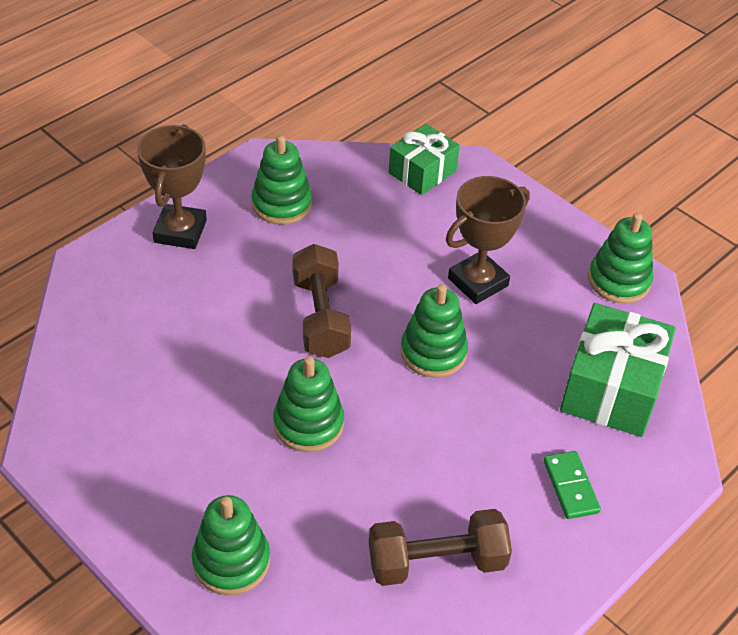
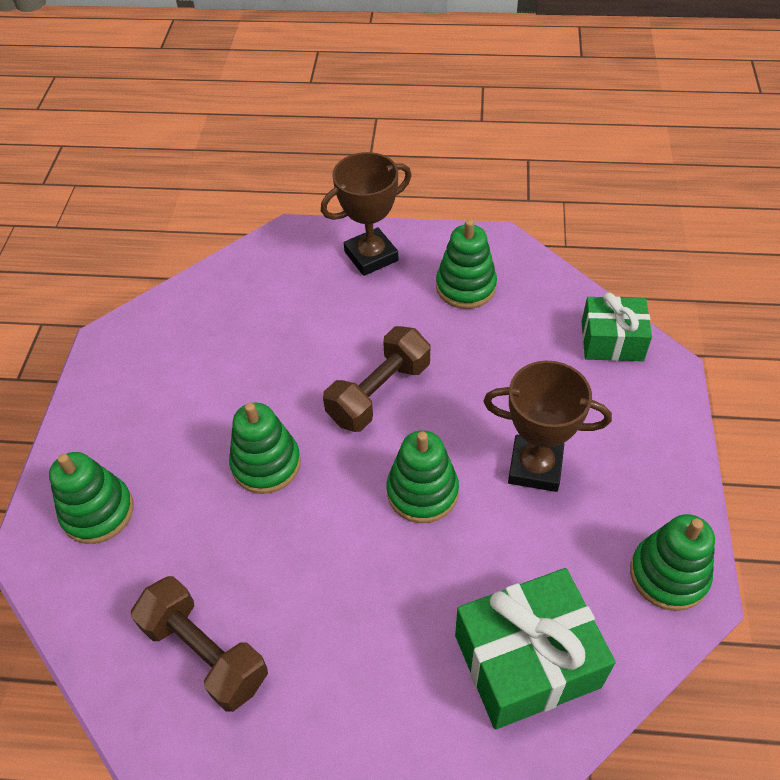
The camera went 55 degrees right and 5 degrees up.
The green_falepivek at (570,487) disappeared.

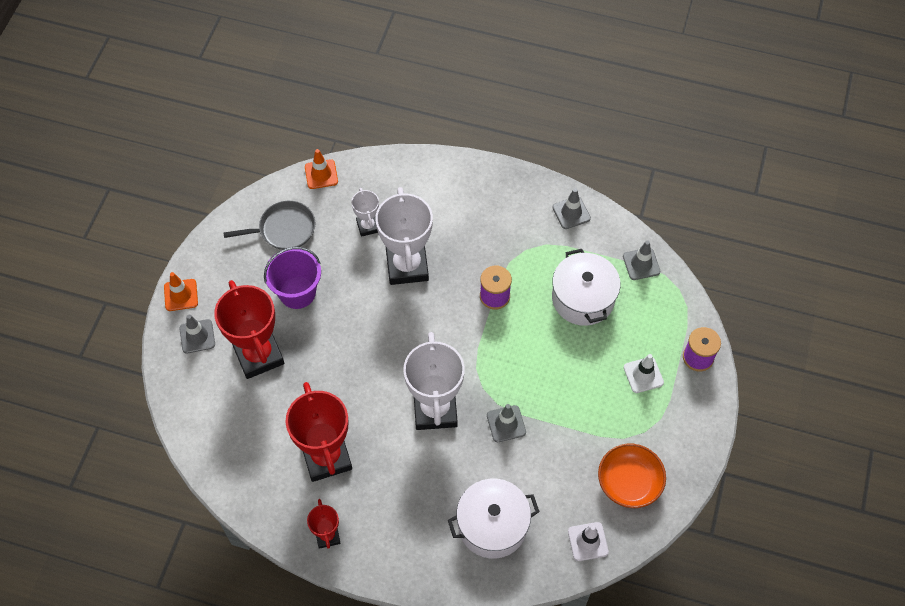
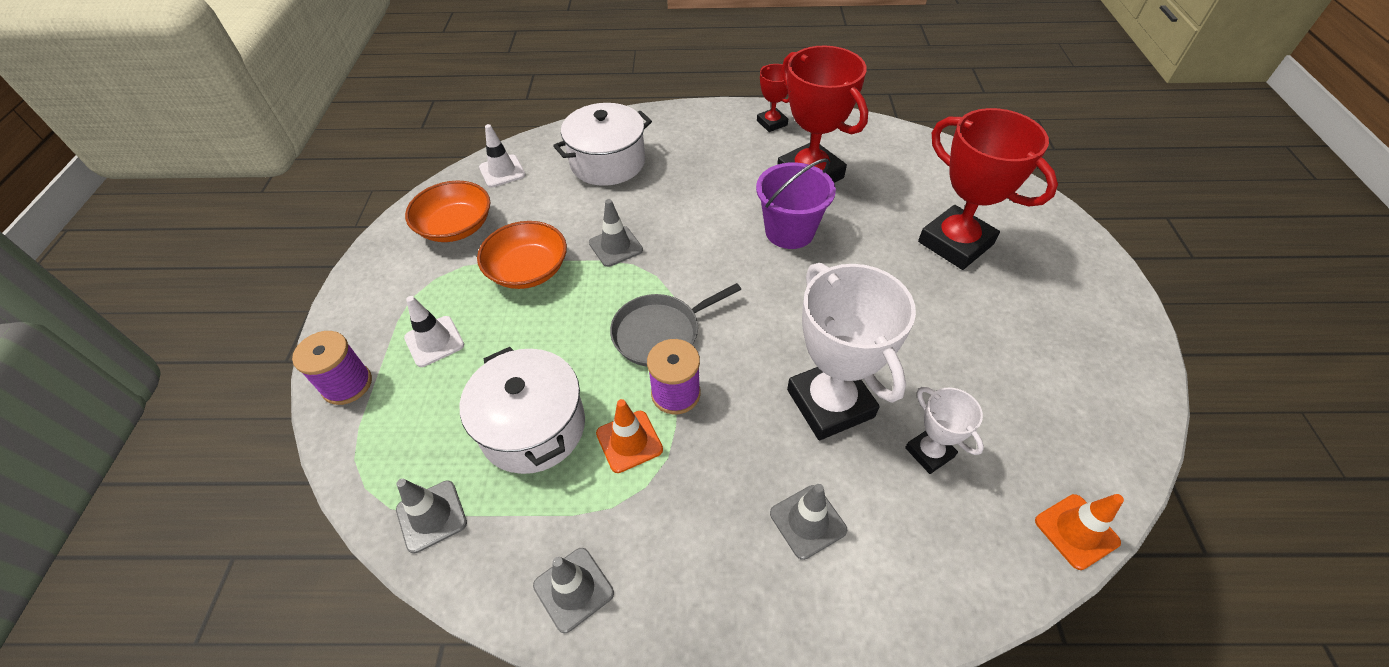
The camera went 165 degrees right and 10 degrees down.
The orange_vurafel at (528,270) appeared.
The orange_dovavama moved from (181,295) to (629,441).
The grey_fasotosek moved from (284,229) to (660,333).
The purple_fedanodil moved from (297,292) to (789,231).
The grey_dovavama moved from (197,336) to (807,521).
The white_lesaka at (435,409) disappeared.

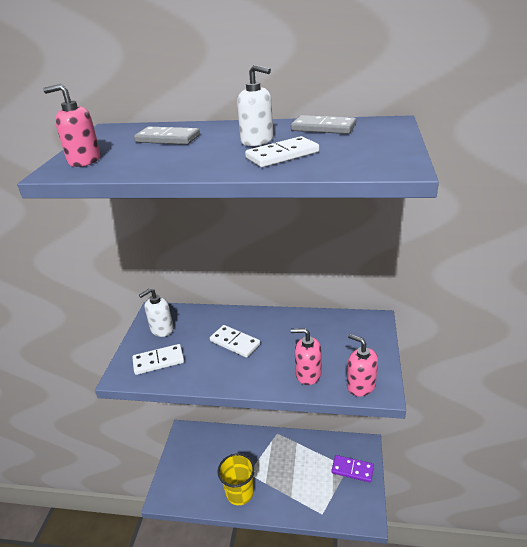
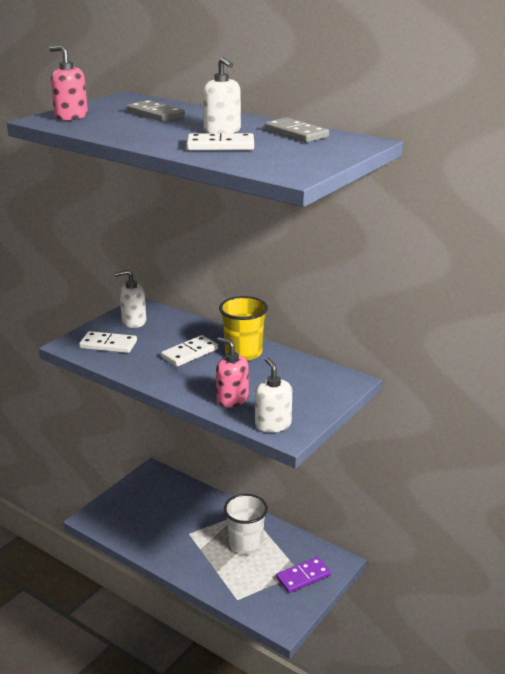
The camera went 25 degrees right and 5 degrees down.
The white_falepivek at (235,342) turned 75 degrees clockwise.
The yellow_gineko moved from (240,493) to (243,353).
The white_gineko at (245,544) appeared.
The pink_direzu at (361,385) became the white_direzu at (273,424).
The purple_falepivek at (352,470) turned 75 degrees counterclockwise.

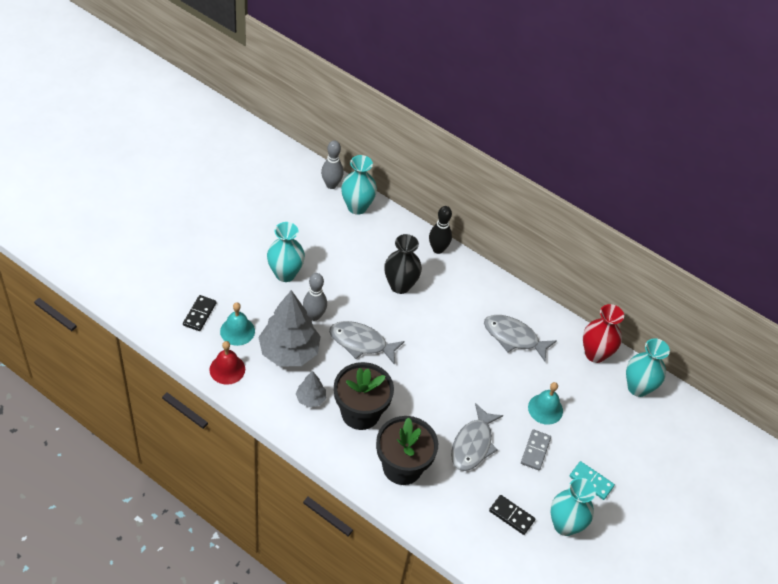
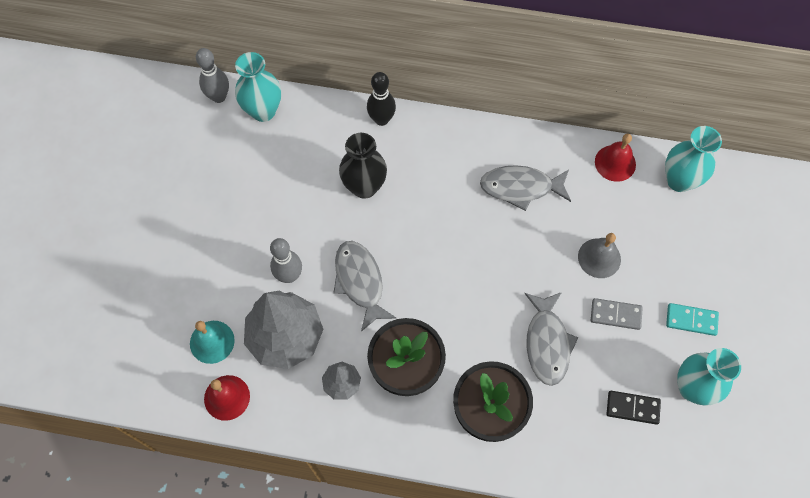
The camera went 20 degrees left and 15 degrees up.
The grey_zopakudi at (361,343) turned 75 degrees clockwise.
The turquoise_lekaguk at (545,409) became the grey_lekaguk at (599,258).
The grey_falepivek at (535,451) turned 75 degrees counterclockwise.
The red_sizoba at (595,354) was replaced by the red_lekaguk at (615,163).
The black_falepivek at (199,314) disappeared.
The turquoise_sizoba at (285,274) disappeared.

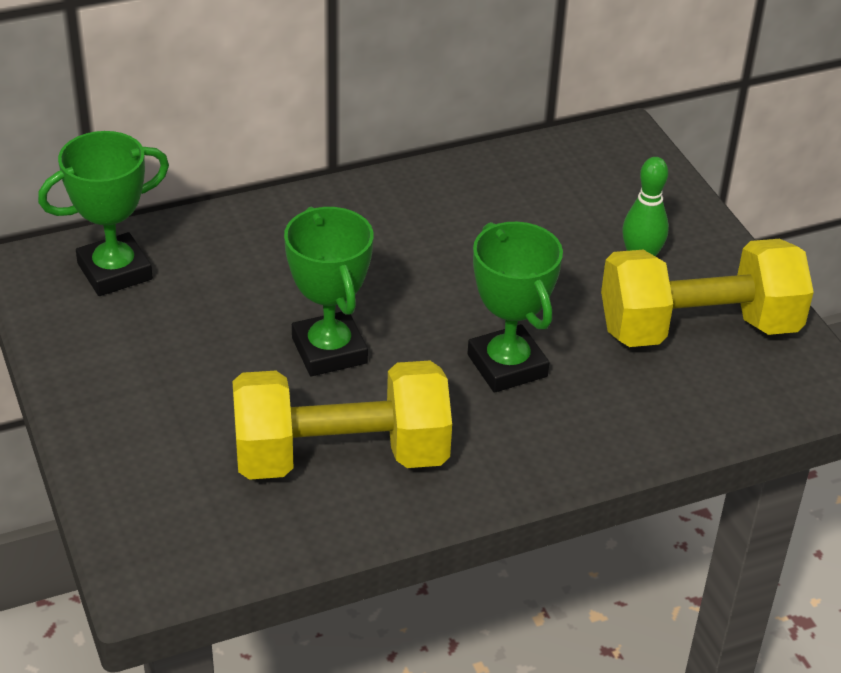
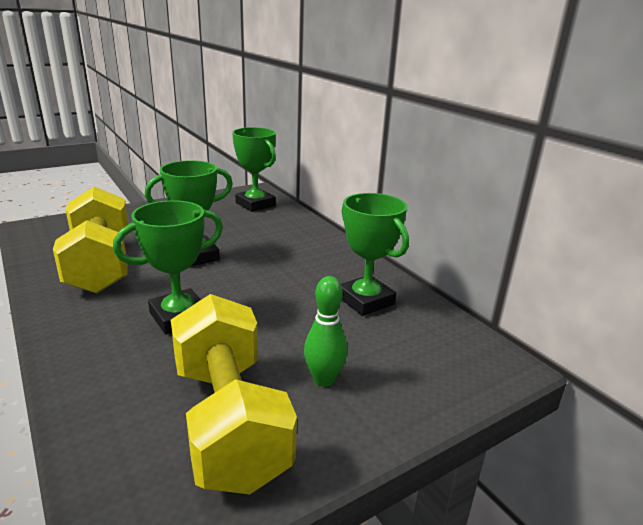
The camera went 80 degrees right and 15 degrees down.
The green_lesaka at (365,300) appeared.

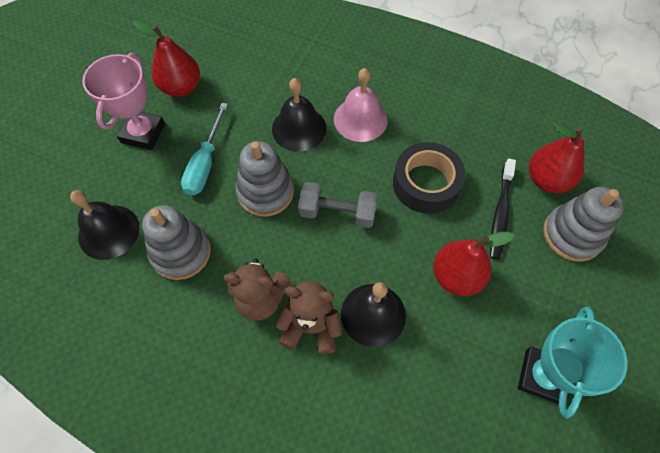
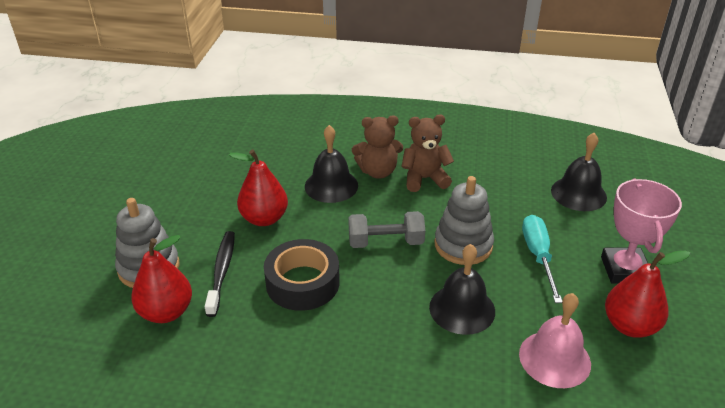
The camera went 165 degrees right and 25 degrees down.
The pink_lekaguk moved from (360,119) to (554,358).
The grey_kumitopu at (181,252) disappeared.
The turquoise_lesaka at (542,376) disappeared.

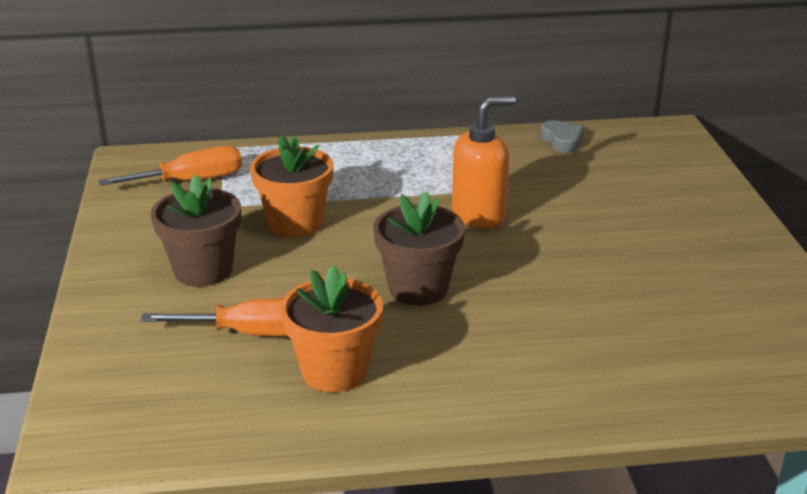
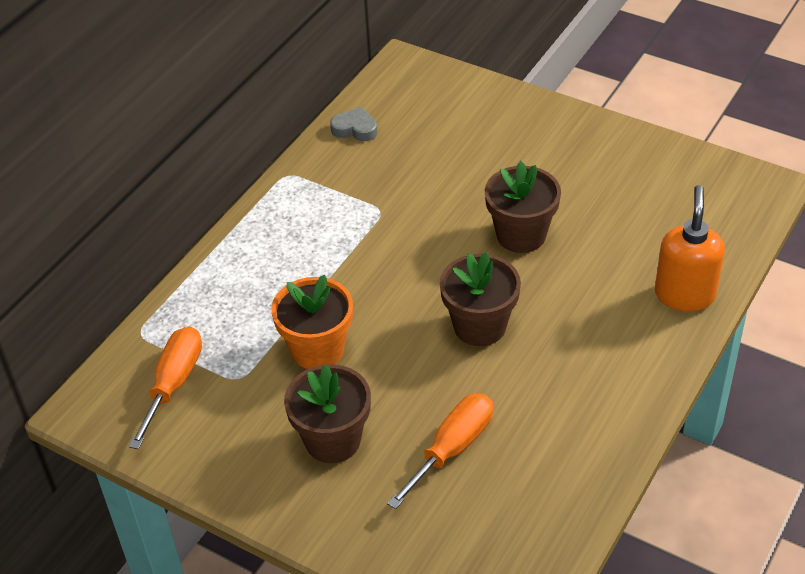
The camera went 50 degrees left and 15 degrees up.
The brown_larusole at (521,235) appeared.
The orange_direzu moved from (479,215) to (684,294).
The orange_larusole at (334,371) disappeared.

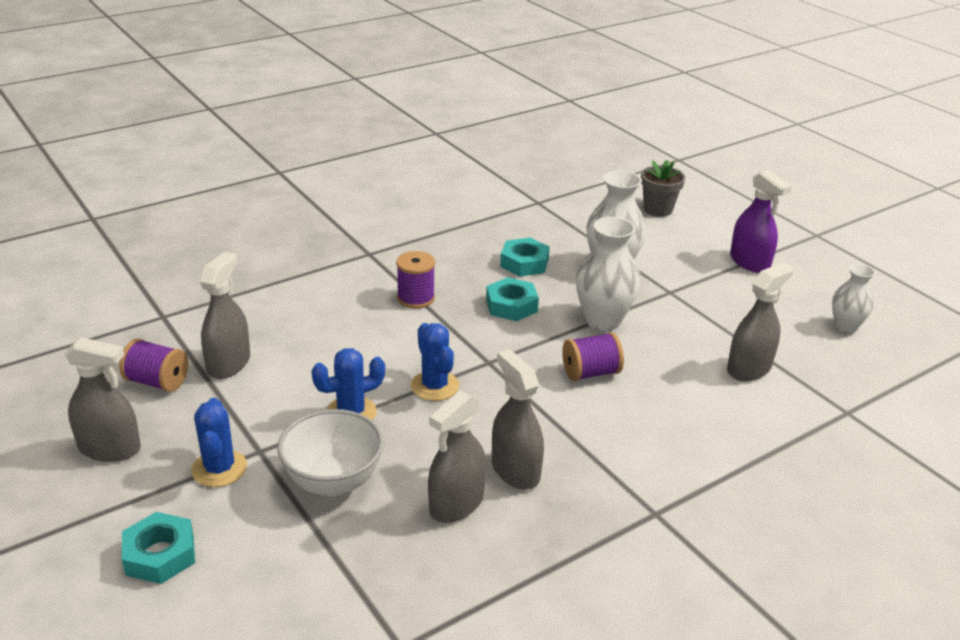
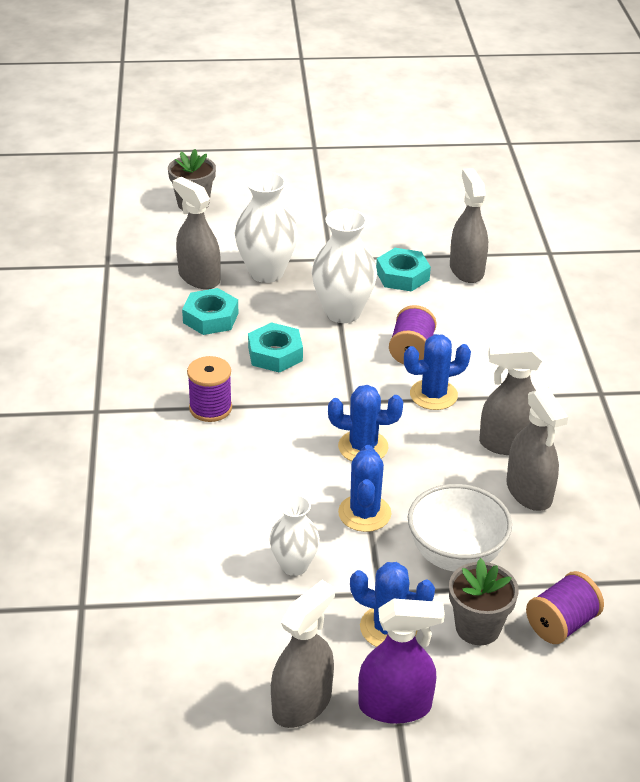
The camera went 60 degrees left and 5 degrees up.
The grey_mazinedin moved from (229,363) to (199,277).
The white_sizoba moved from (845,326) to (294,565).
The purple_mazinedin moved from (749,262) to (395,706).
The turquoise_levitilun moved from (160,554) to (402,276).
The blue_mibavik at (433,395) appeared.
The grey_larusole at (477,627) appeared.
The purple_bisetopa moved from (157,382) to (561,624).

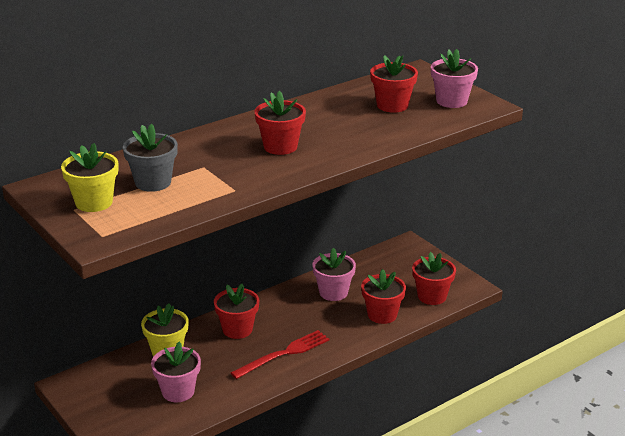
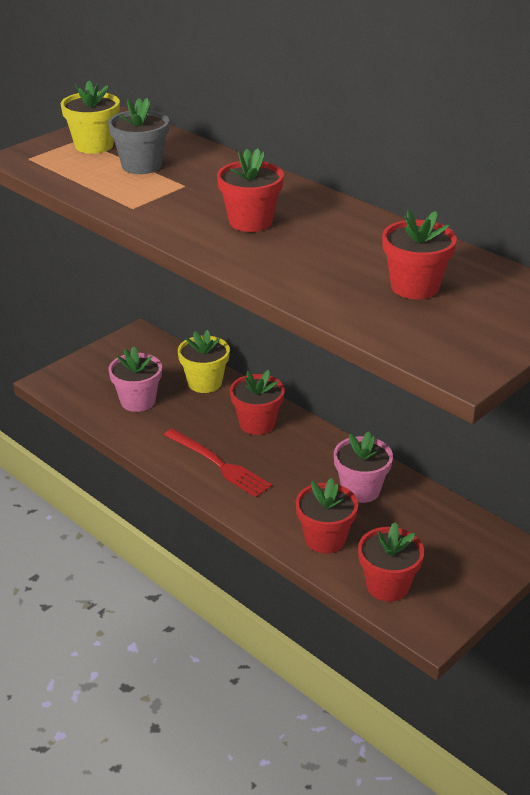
The camera went 80 degrees right and 5 degrees up.
The pink_larusole at (451,101) disappeared.

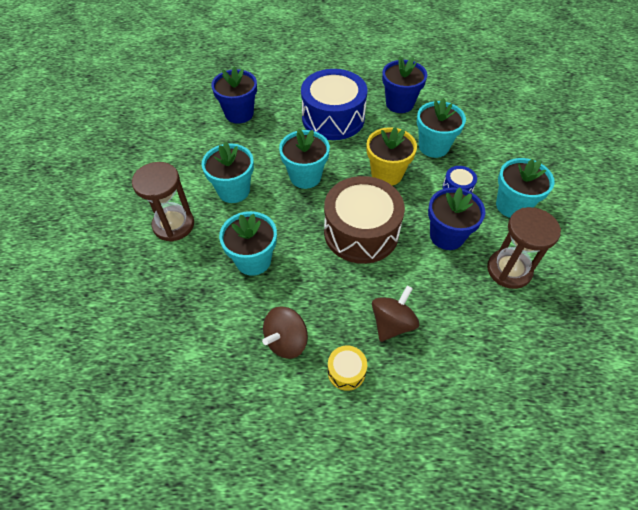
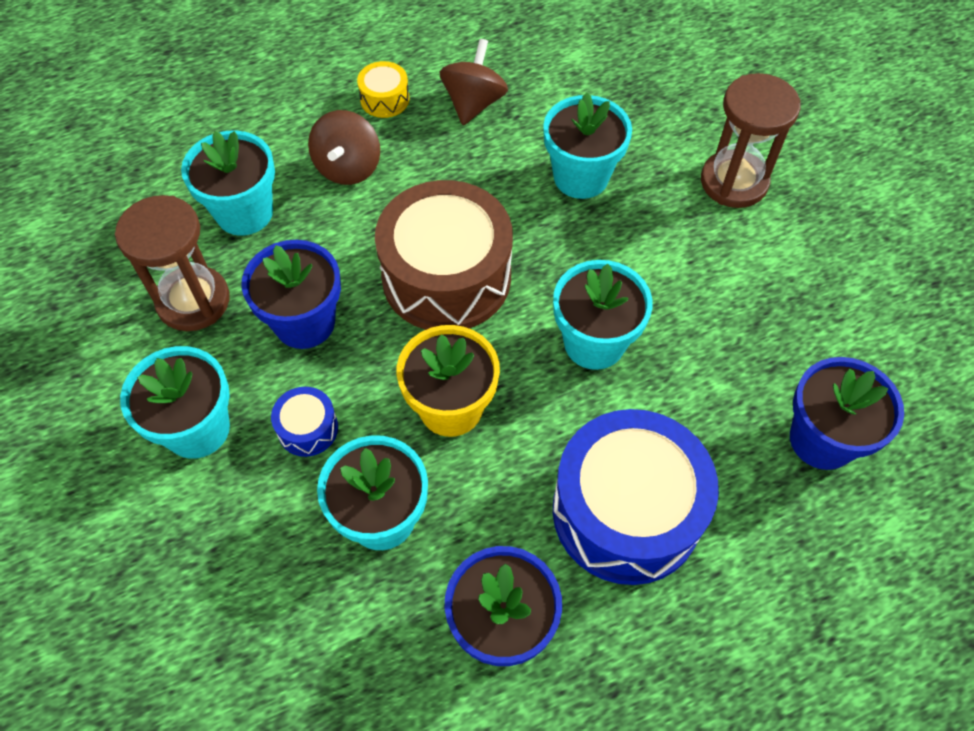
The camera went 155 degrees right and 5 degrees up.
The turquoise_larusole moved from (233,190) to (244,213).

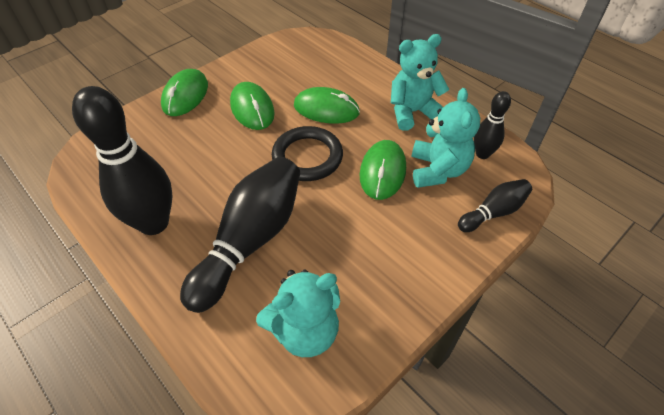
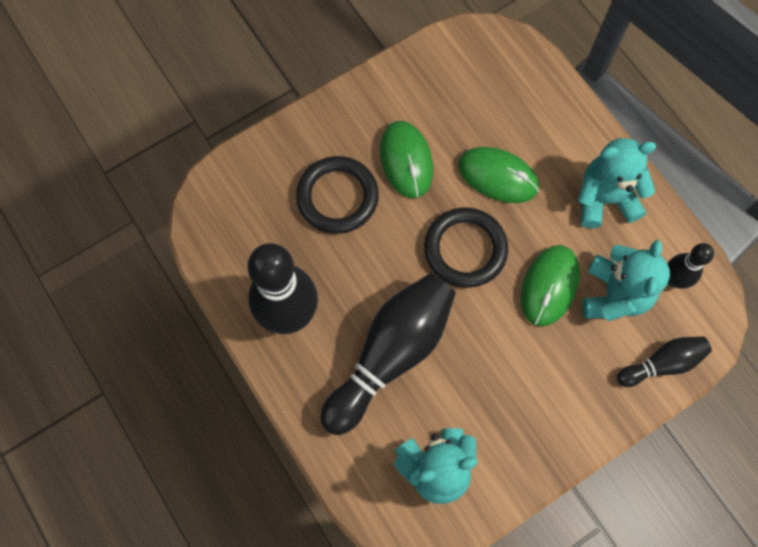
The camera went 10 degrees right and 20 degrees up.
The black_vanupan at (337,197) appeared.
The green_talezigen at (185,95) disappeared.

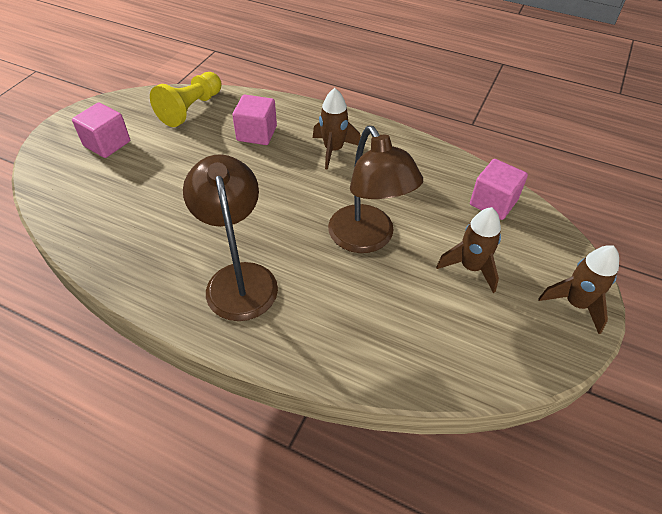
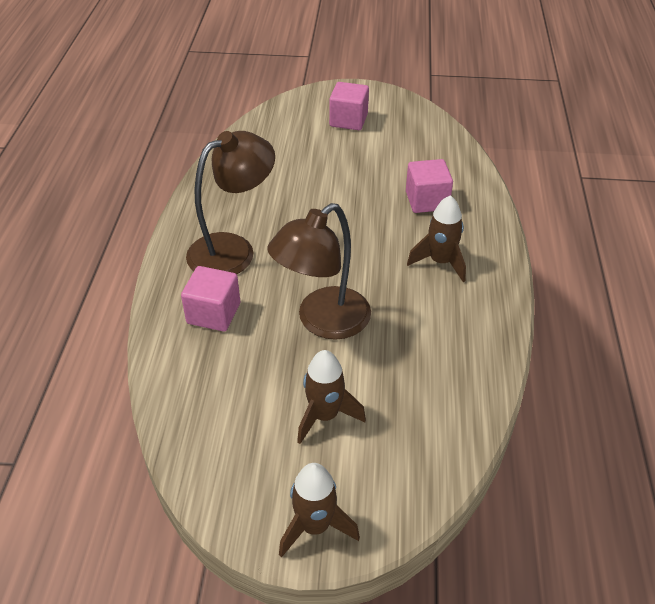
The camera went 70 degrees right and 5 degrees down.
The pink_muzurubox moved from (493,202) to (213,313).
The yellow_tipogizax at (191,109) disappeared.

